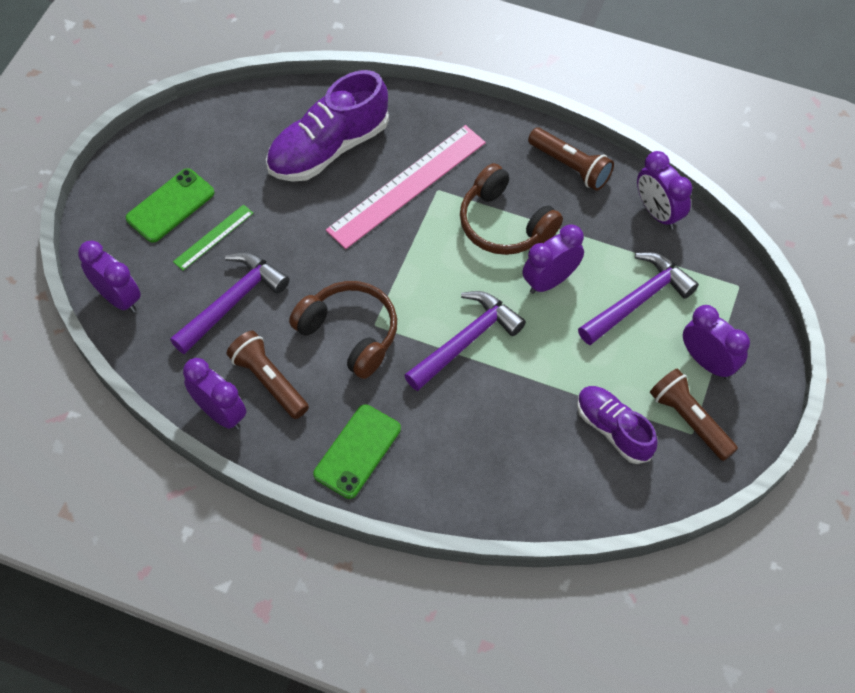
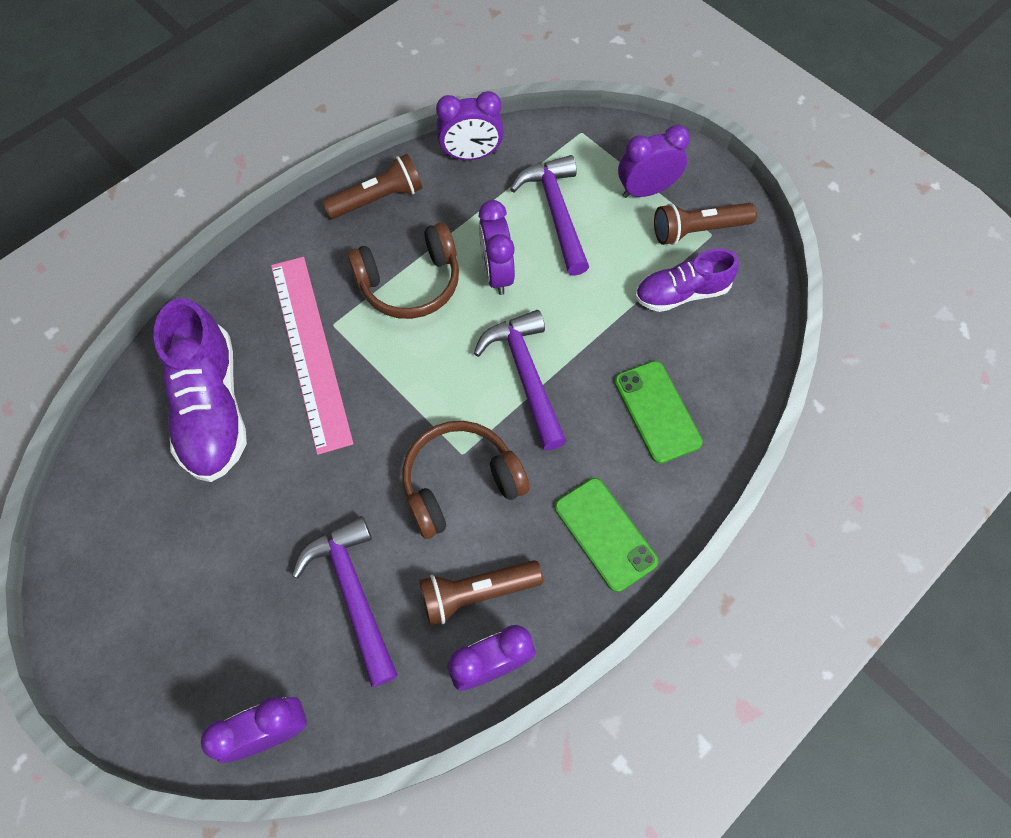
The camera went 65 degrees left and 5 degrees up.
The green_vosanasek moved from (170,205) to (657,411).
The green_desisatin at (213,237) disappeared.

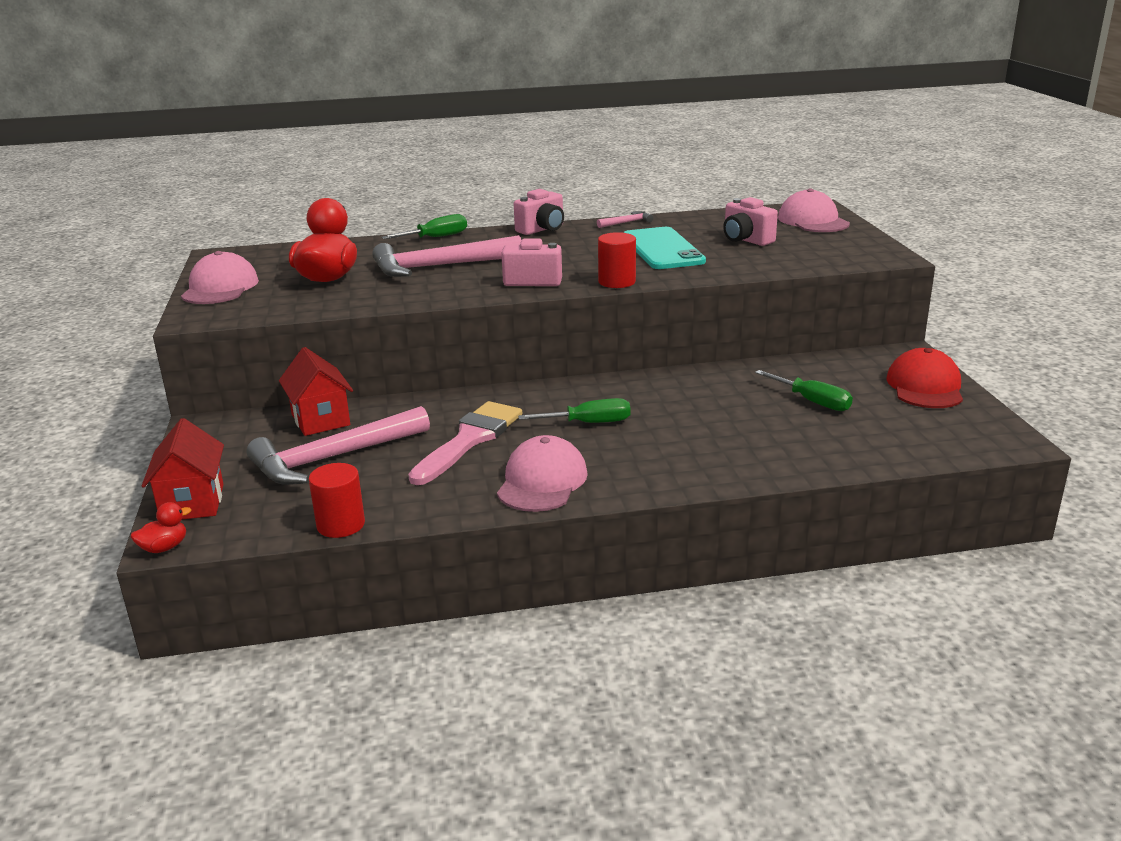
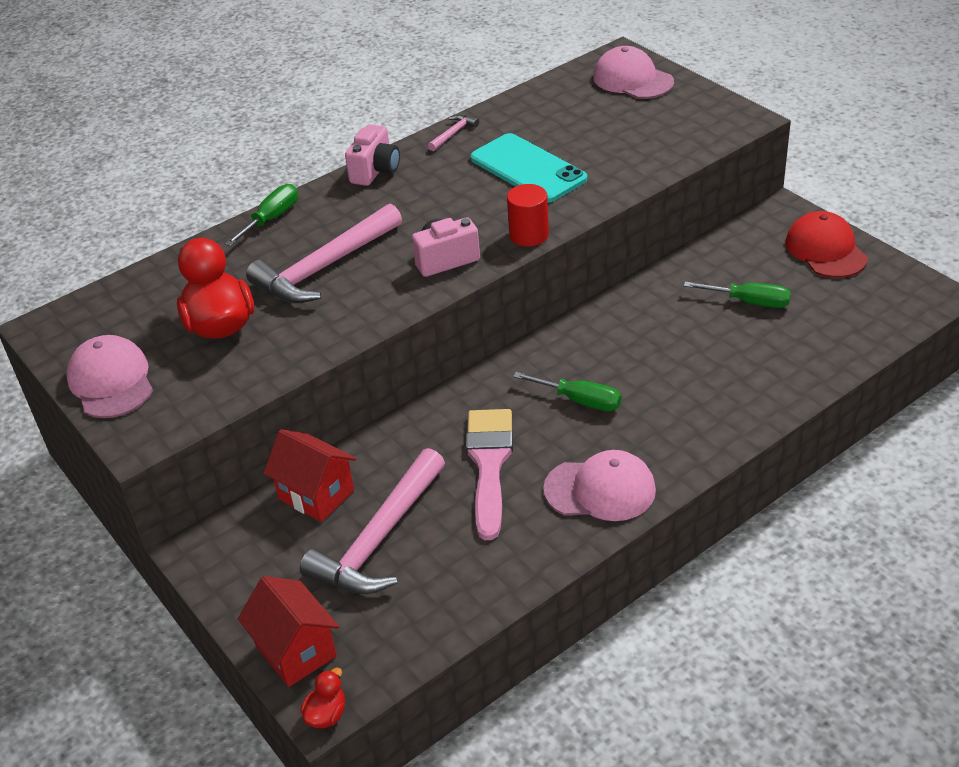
The camera went 25 degrees left and 15 degrees up.
The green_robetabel at (589,423) turned 60 degrees clockwise.
The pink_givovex at (542,481) turned 105 degrees clockwise.
The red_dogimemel at (341,525) disappeared.
The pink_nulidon at (746,240) disappeared.

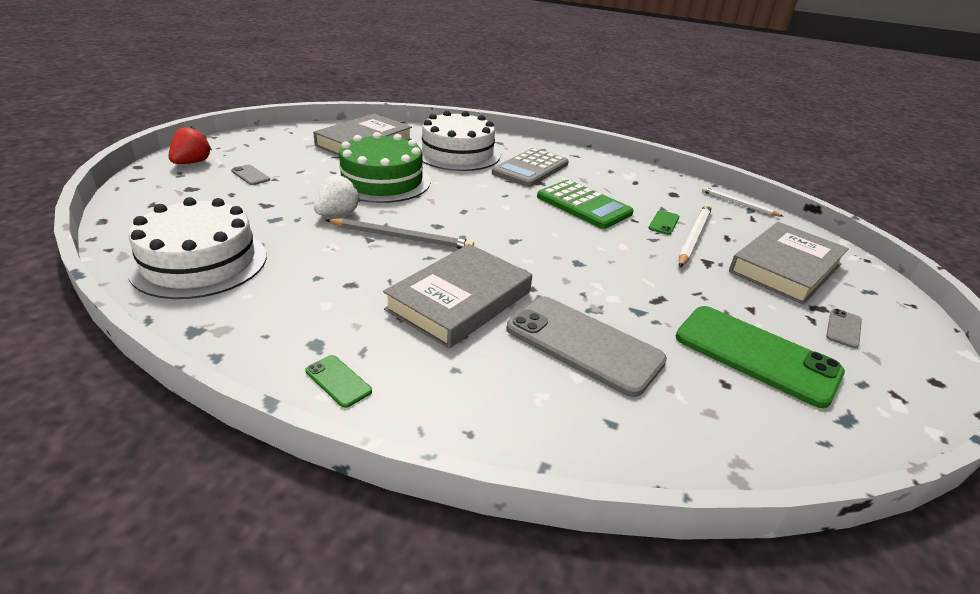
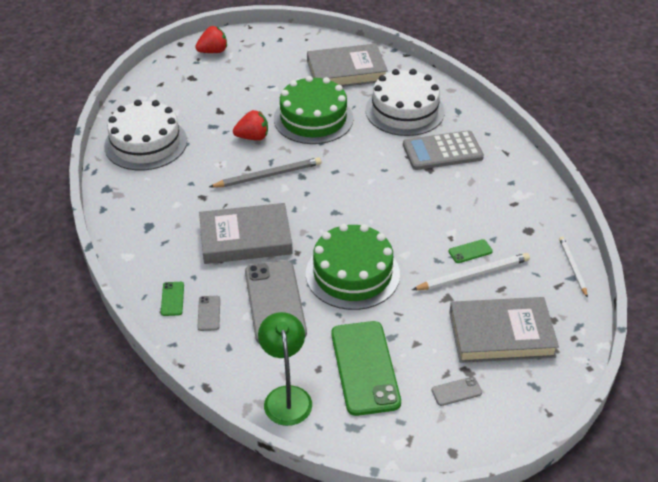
The camera went 45 degrees right and 10 degrees up.
The green_vosanasek moved from (338,381) to (172,299).
The grey_vosanasek moved from (250,175) to (209,313).
The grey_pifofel at (401,237) turned 75 degrees counterclockwise.
The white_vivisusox at (337,213) became the red_vivisusox at (253,137).
The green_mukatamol at (286,396) appeared.
The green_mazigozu at (352,274) appeared.
The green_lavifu at (583,205) disappeared.

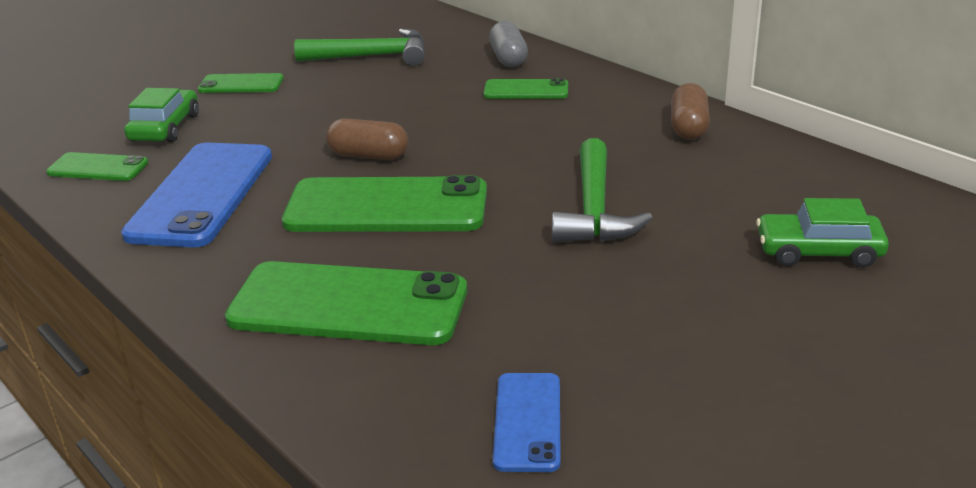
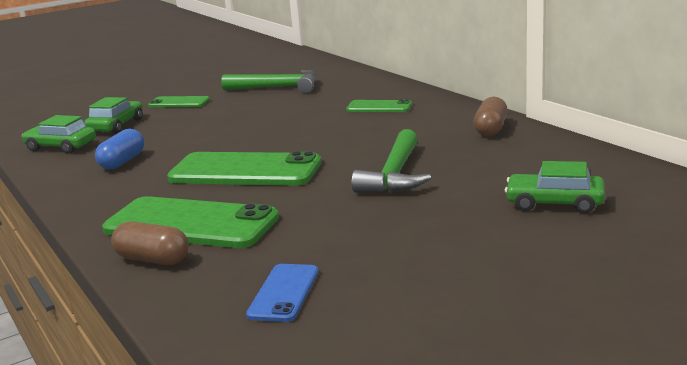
The camera went 10 degrees right and 10 degrees down.
The green_vosanasek at (98,168) was replaced by the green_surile at (61,146).
The blue_vosanasek at (202,194) was replaced by the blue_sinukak at (122,162).
The brown_sinukak moved from (369,156) to (153,259).
The grey_sinukak at (508,58) disappeared.

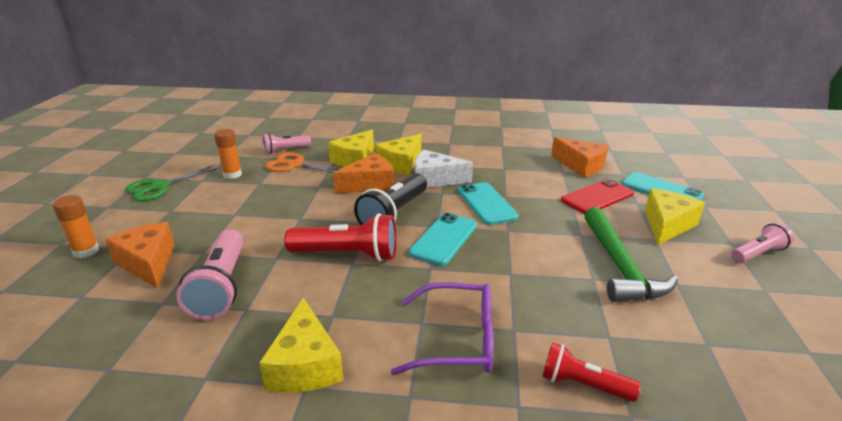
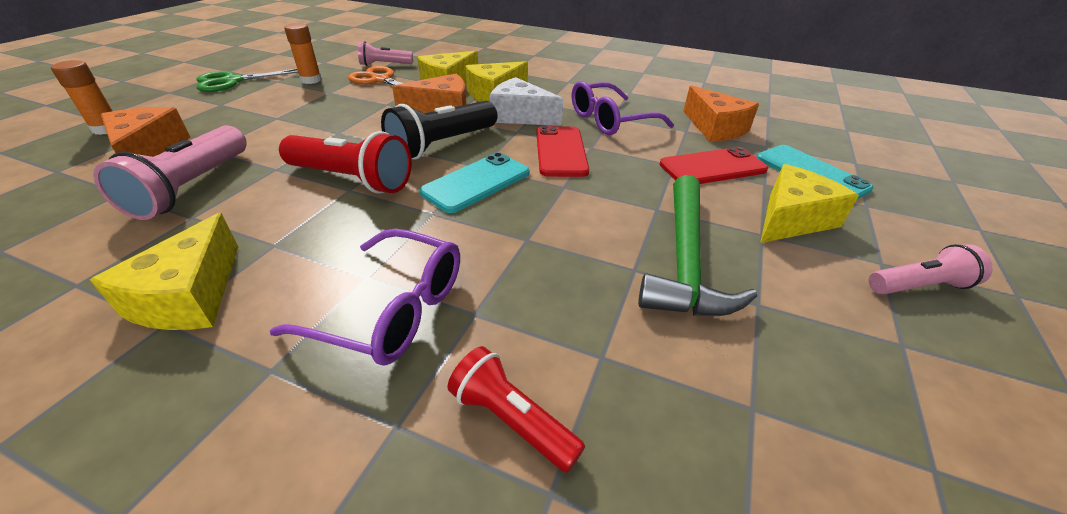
The camera went 15 degrees right and 10 degrees up.
The turquoise_vosanasek at (486,203) became the red_vosanasek at (561,151).
The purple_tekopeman at (610,120) appeared.

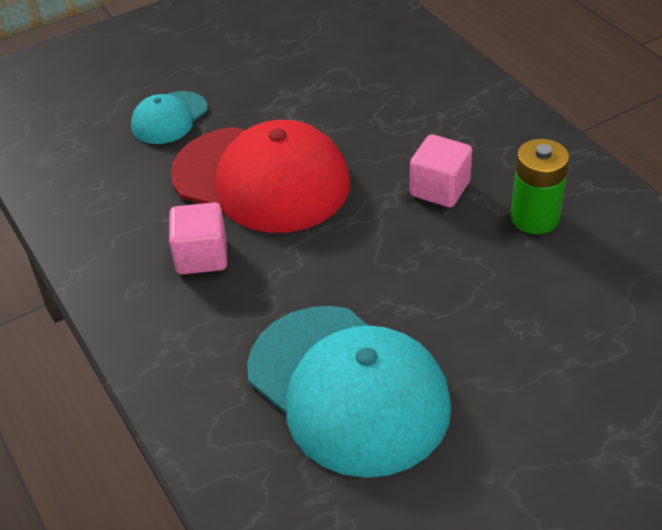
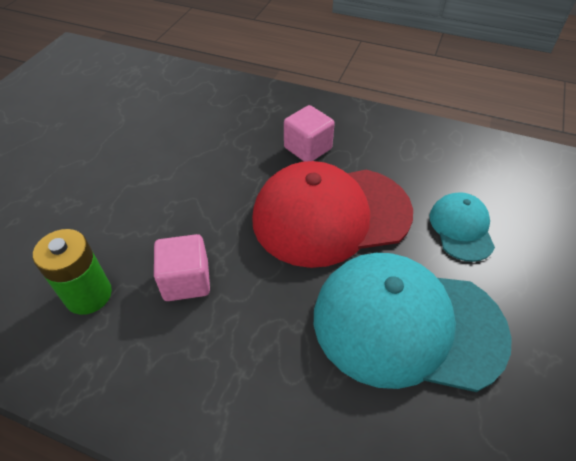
The camera went 140 degrees right and 5 degrees up.
The turquoise_givovex moved from (348,389) to (407,324).

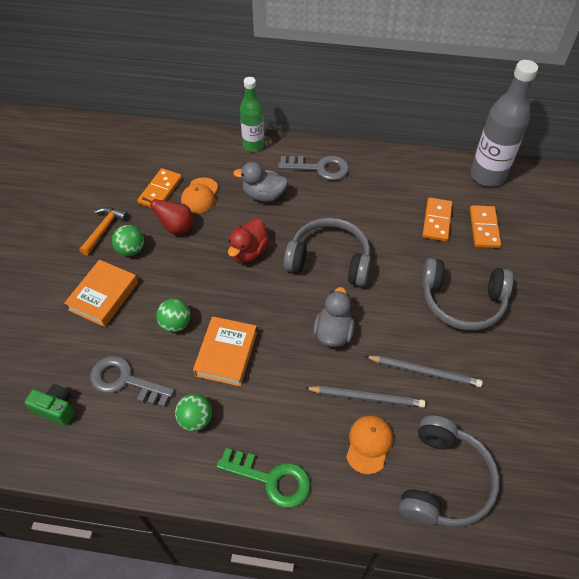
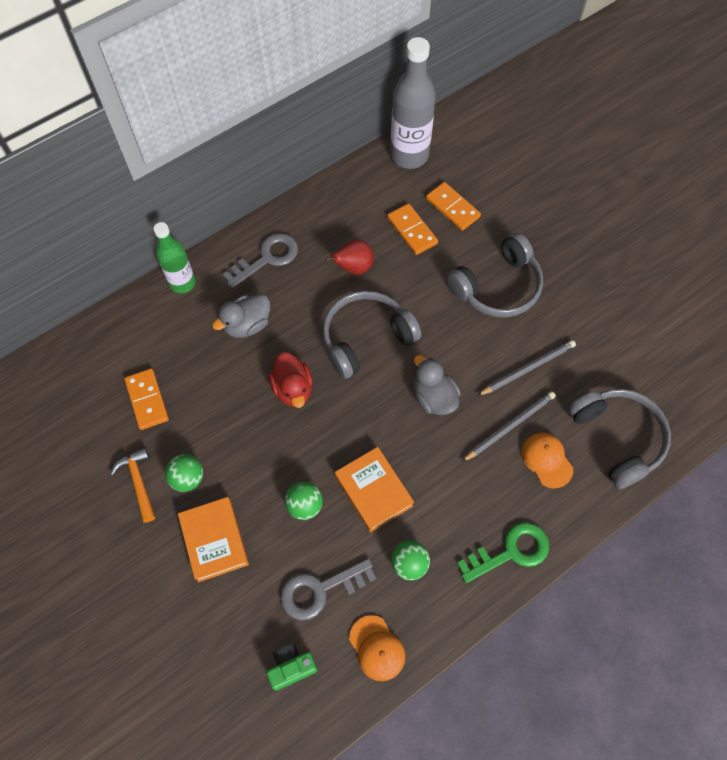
The camera went 45 degrees left and 10 degrees up.
The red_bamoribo moved from (176,227) to (353,267).
The orange_givovex moved from (200,196) to (377,648).

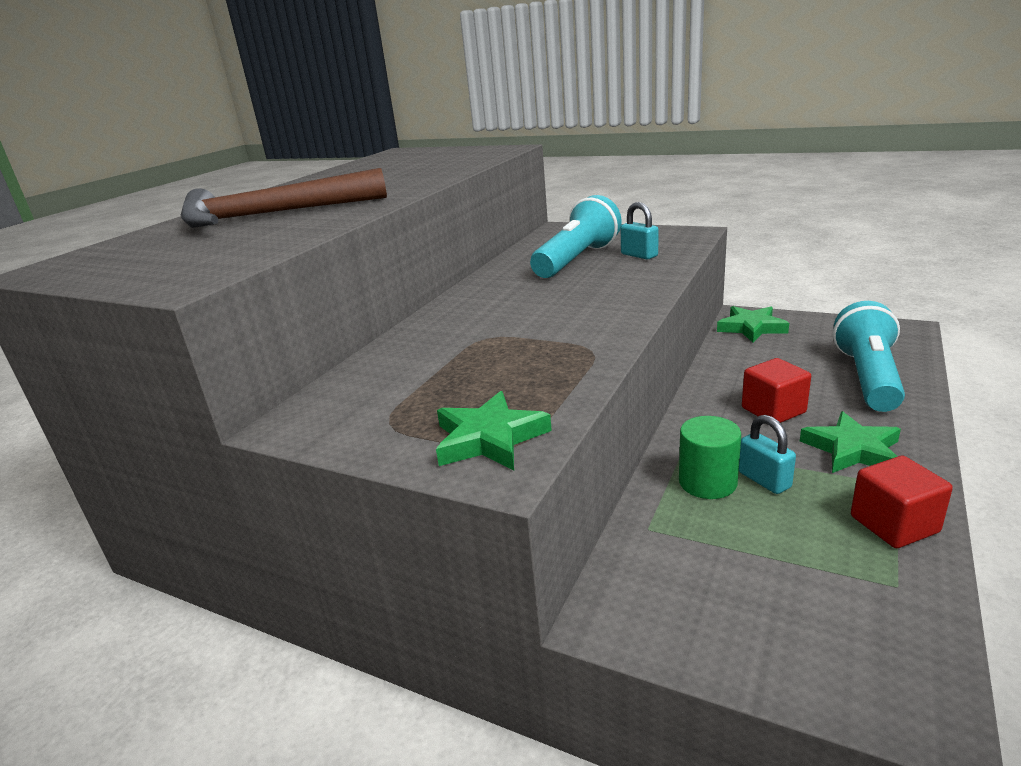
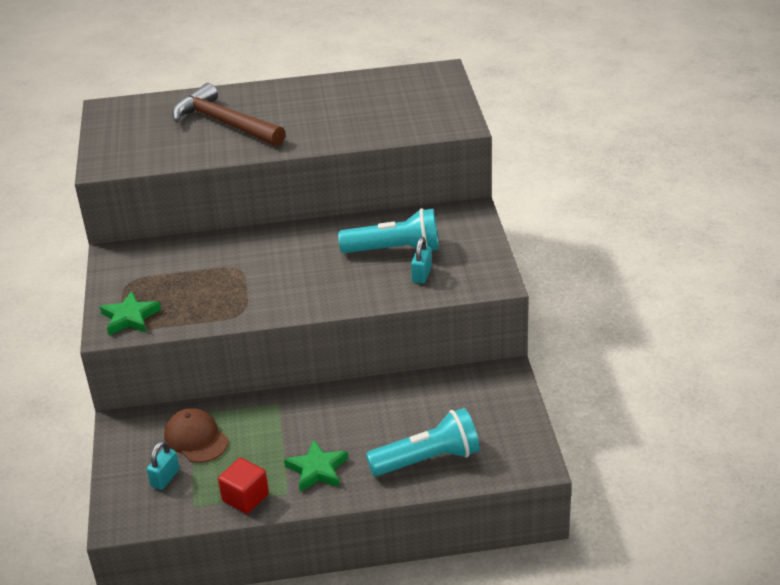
The camera went 55 degrees right and 10 degrees up.
The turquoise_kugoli moved from (764,480) to (165,478).
The brown_givovex at (196,438) appeared.
The green_dogimemel at (707,482) disappeared.
The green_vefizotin at (751,328) disappeared.
The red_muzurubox at (773,410) disappeared.

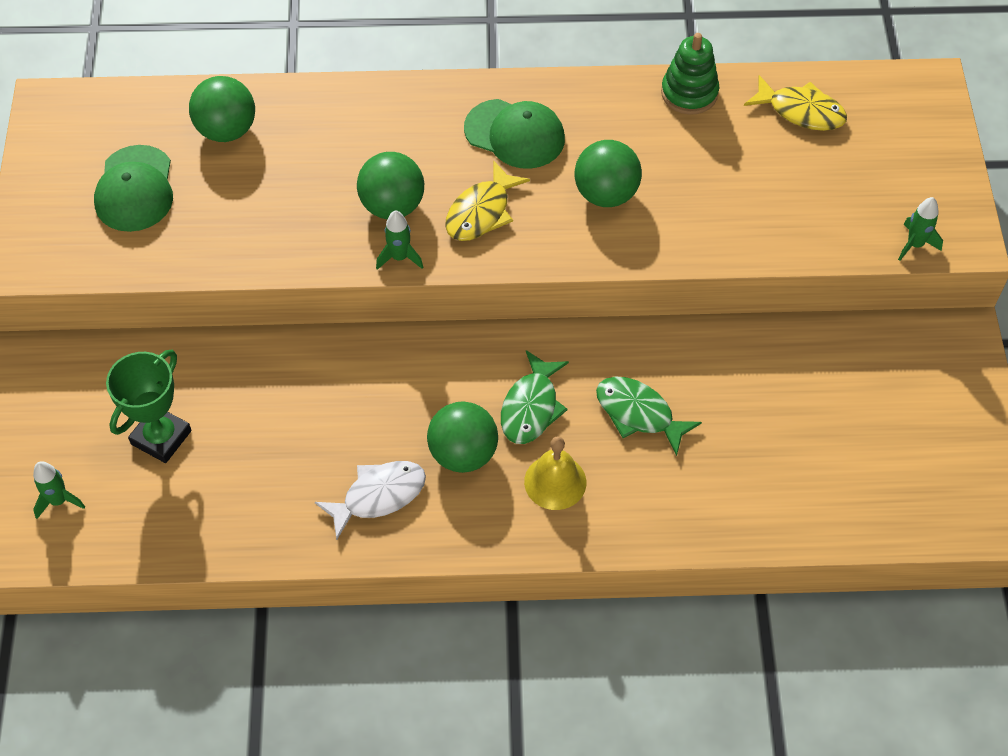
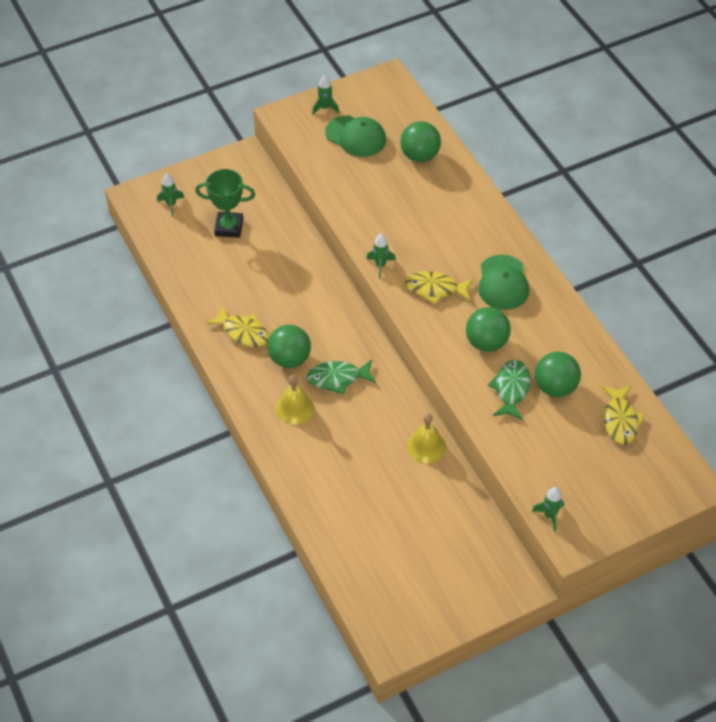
The camera went 65 degrees right and 5 degrees down.
The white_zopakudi at (378,496) became the yellow_zopakudi at (243,332).
The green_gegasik at (325,108) appeared.
The green_givovex at (135,189) turned 120 degrees counterclockwise.
The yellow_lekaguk at (426,446) appeared.
The green_zopakudi moved from (639,414) to (511,389).
The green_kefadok moved from (392,206) to (555,387).
The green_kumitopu at (689,93) disappeared.

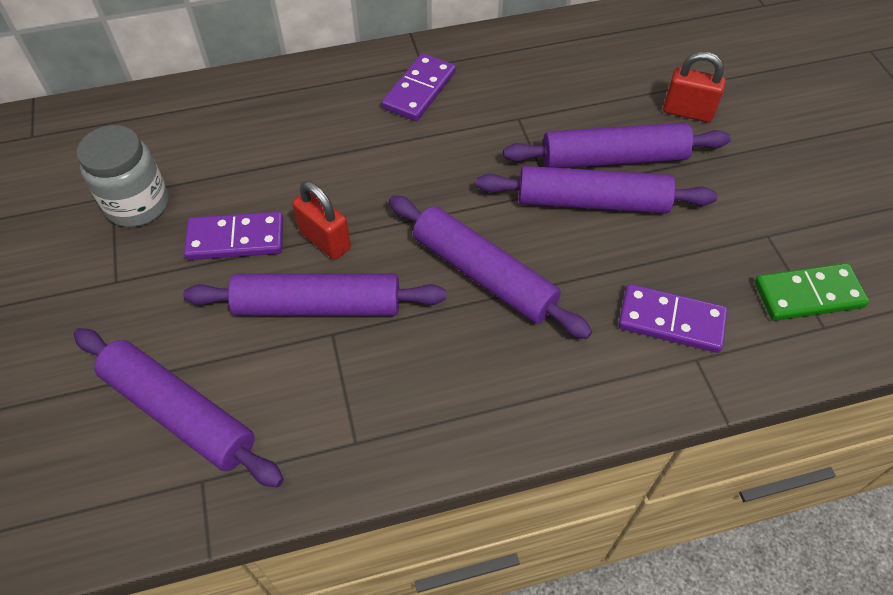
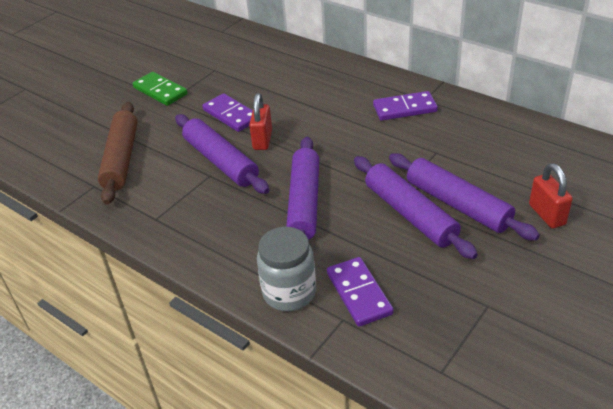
The camera went 55 degrees right and 15 degrees down.
The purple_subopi at (180,412) became the brown_subopi at (122,159).
The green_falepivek moved from (808,295) to (160,91).
The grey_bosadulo moved from (138,204) to (289,292).

